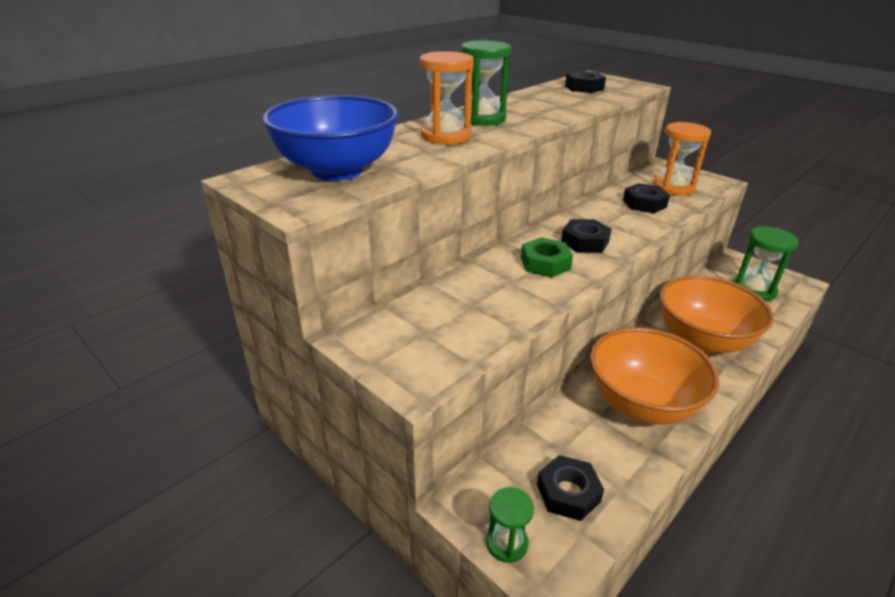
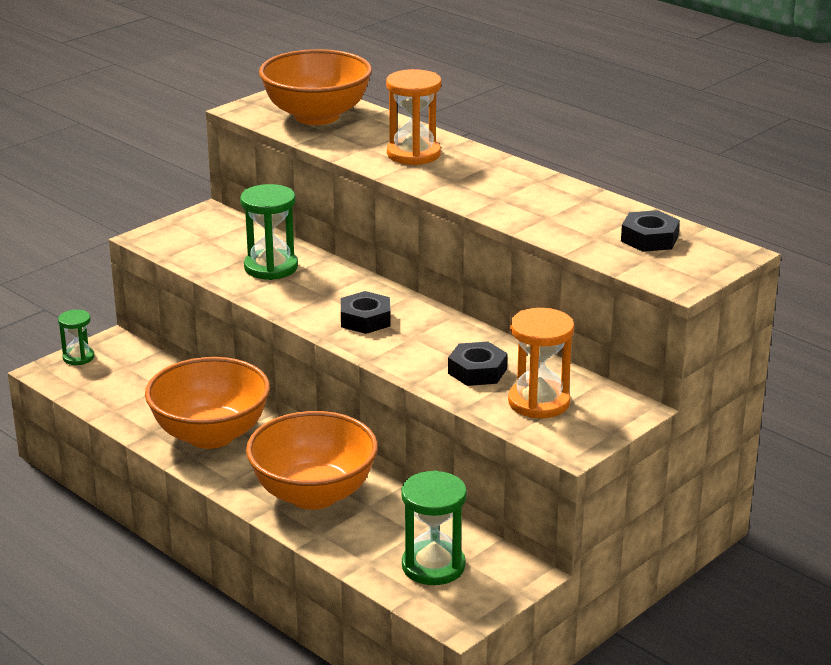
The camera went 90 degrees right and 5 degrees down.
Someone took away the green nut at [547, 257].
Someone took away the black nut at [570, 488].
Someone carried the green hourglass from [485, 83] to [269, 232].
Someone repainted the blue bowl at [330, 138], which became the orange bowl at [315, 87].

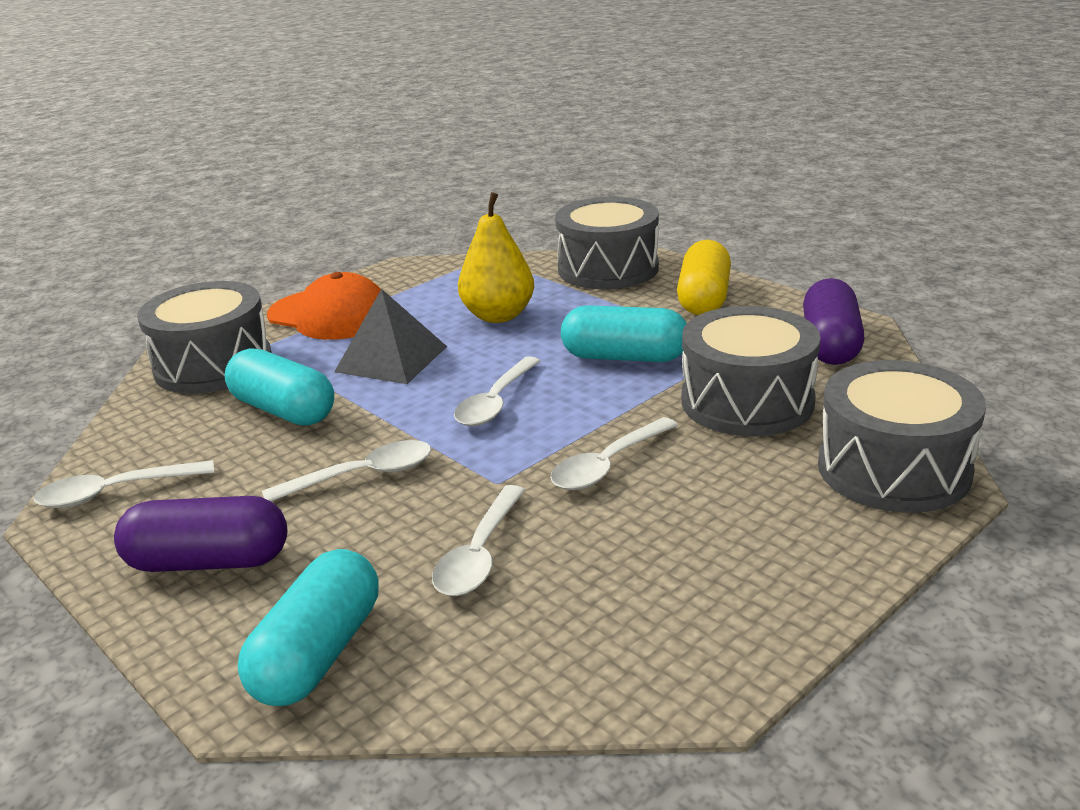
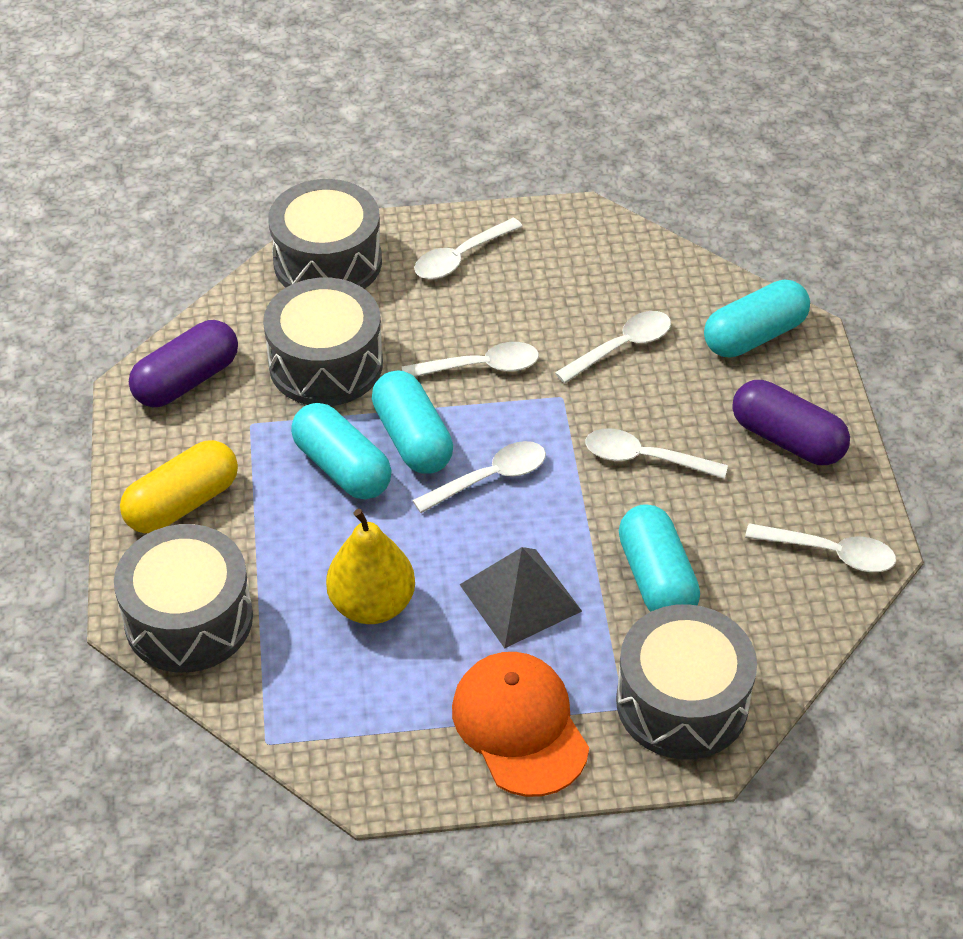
The camera went 145 degrees left and 20 degrees up.
Someone put down the turquoise capsule at [412, 422].
Someone put down the white spoon at [468, 248].

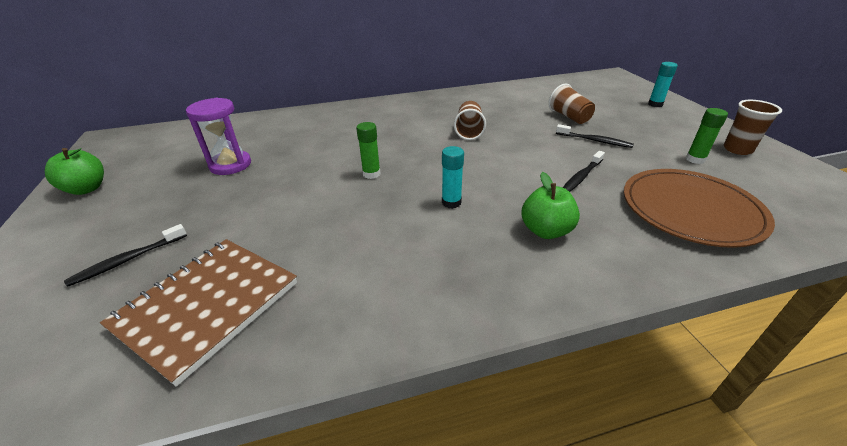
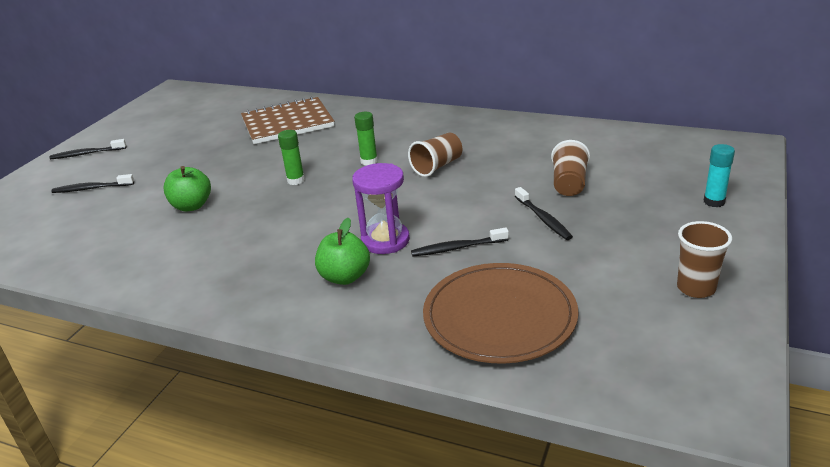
The camera went 40 degrees right and 5 degrees down.
Someone took away the turquoise glue stick at [453, 177].
Someone put down the black toothbrush at [87, 149].
Someone carried the green apple from [74, 171] to [187, 188].
Someone carried the brown notebook from [198, 313] to [287, 120].
Someone carried the purple hourglass from [218, 136] to [381, 208].
Someone carried the green glue stick from [707, 136] to [366, 139].

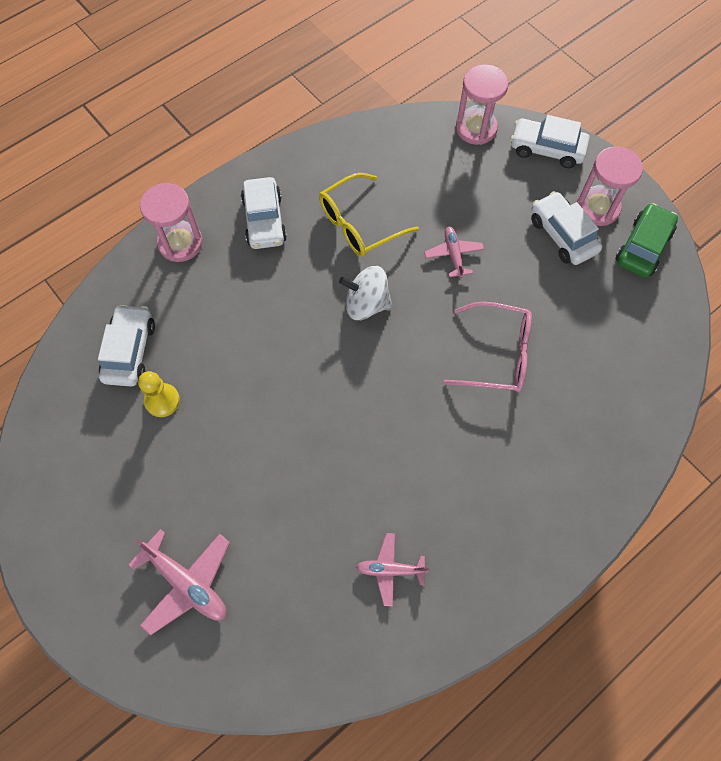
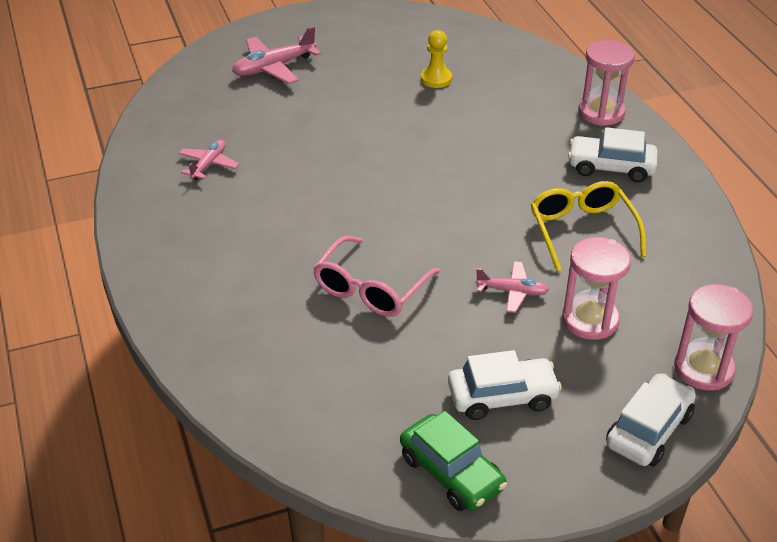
The camera went 110 degrees right and 25 degrees down.
Someone took away the white car at [126, 345].
Someone took away the white spinning top at [365, 293].
Someone carried the pink hourglass from [610, 186] to [596, 288].

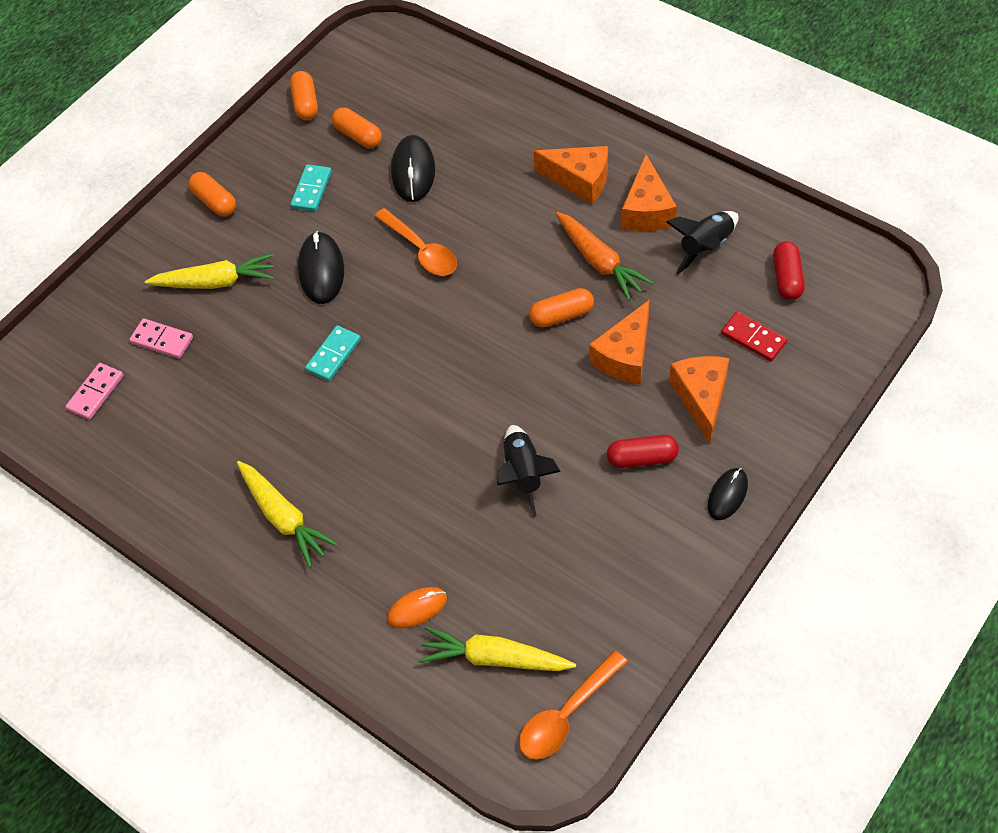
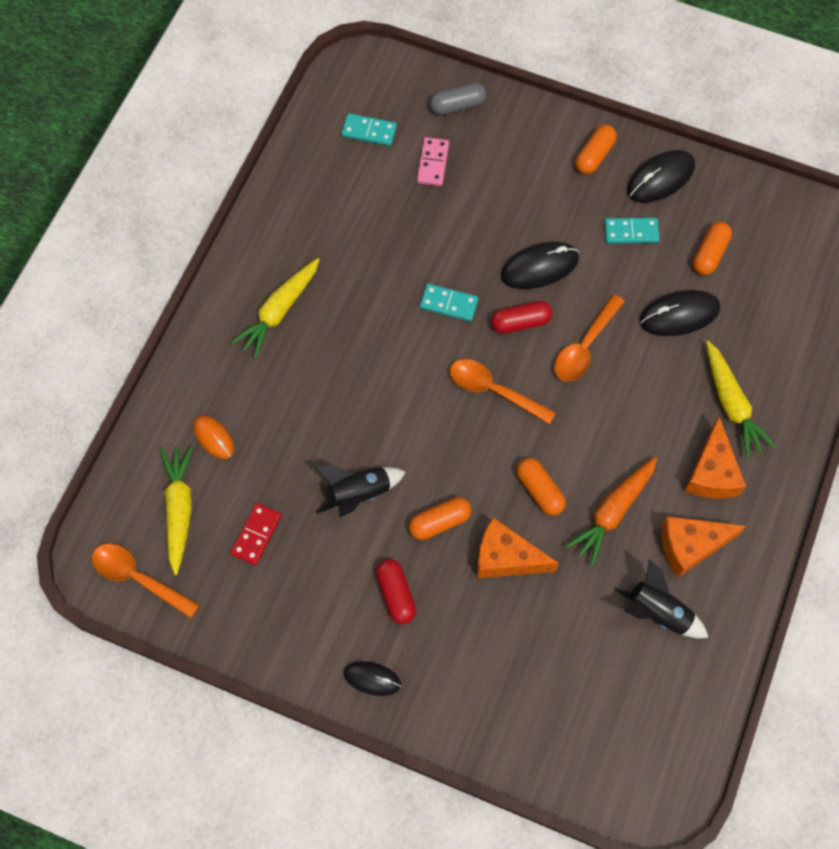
The camera went 70 degrees right and 10 degrees up.
Someone took away the orange cheese at [699, 400].
Someone put down the grey capsule at [458, 98].
Someone put down the orange spoon at [503, 391].
Someone put down the black mouse at [661, 176].
Someone carried the yellow carrot from [210, 271] to [741, 399].
Someone carried the orange capsule from [304, 95] to [440, 518].
Someone carried the red domino from [754, 336] to [256, 534].
Someone carried the red capsule from [789, 270] to [522, 317].
Someone repainted the pink domino at [95, 391], which became the turquoise domino at [369, 129].

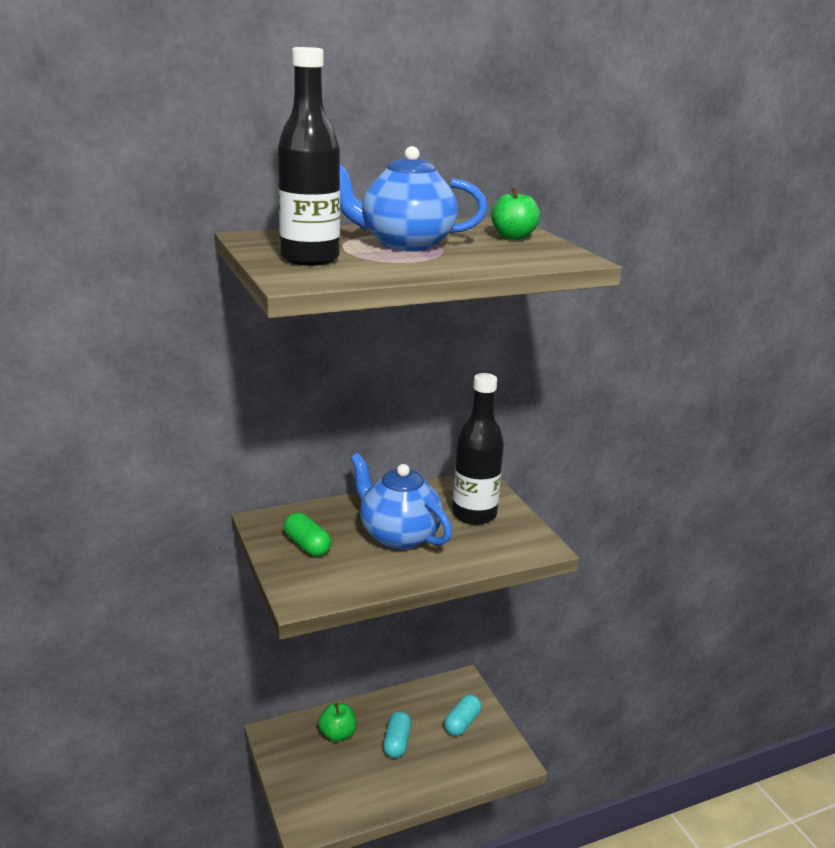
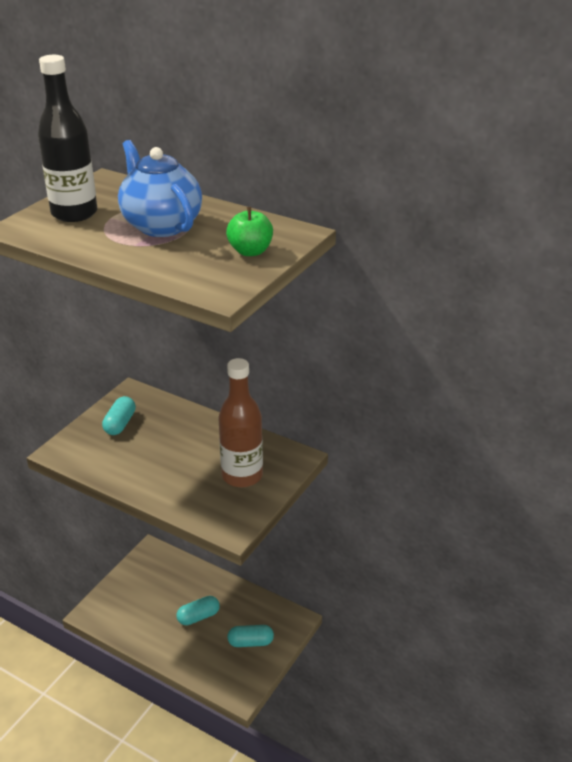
The camera went 55 degrees right and 10 degrees up.
Someone took away the green apple at [337, 722].
Someone took away the blue teapot at [401, 501].
Someone repainted the green capsule at [307, 535], which became the turquoise capsule at [119, 415].
Someone repainted the black bottle at [478, 449], which became the brown bottle at [240, 422].

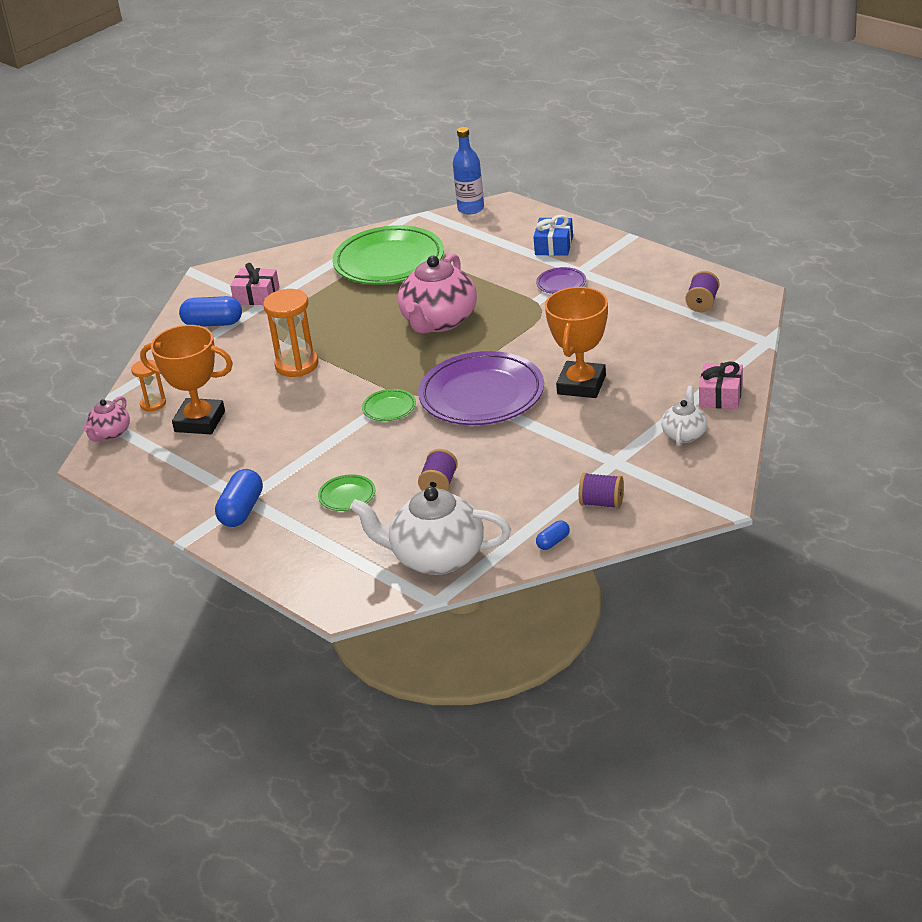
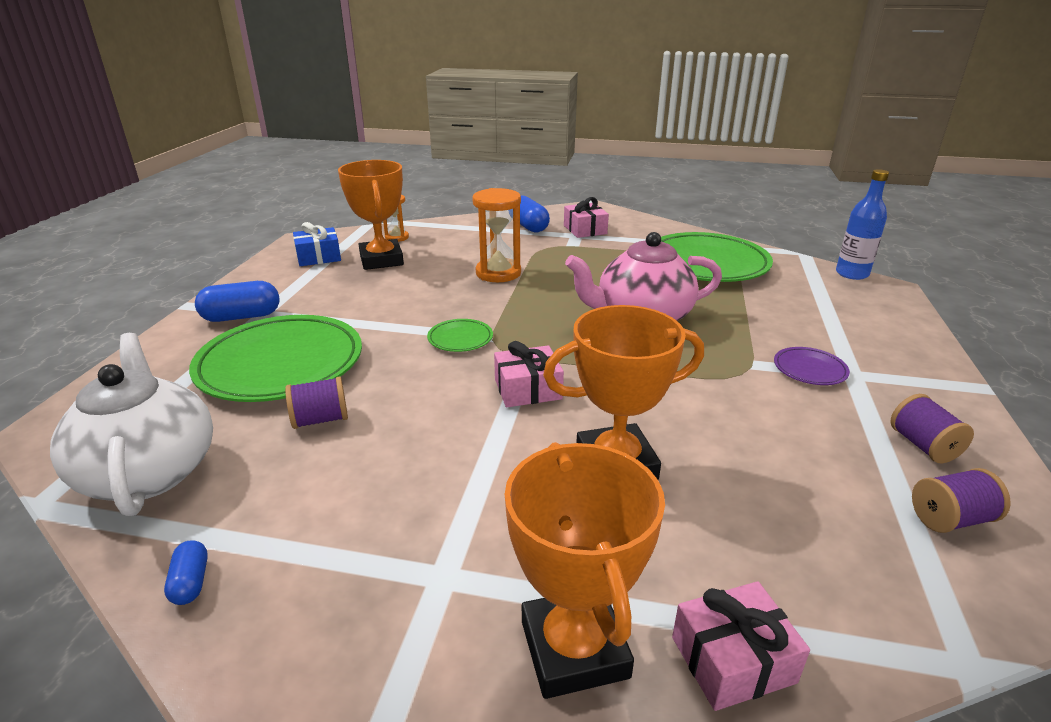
The camera went 55 degrees right and 5 degrees down.
Someone took away the pink teapot at [106, 419].
Someone carried the blue gift from [553, 235] to [317, 244].
Someone carried the purple spool from [601, 491] to [932, 428].
Someone swapped the purple plate at [481, 388] for the pink gift at [529, 374].
Someone swapped the white teapot at [684, 416] for the orange trophy at [585, 570].
Someone rotated the blue capsule at [553, 535] by 60 degrees clockwise.
Someone scaled the green plate at [347, 492] by 2.32.

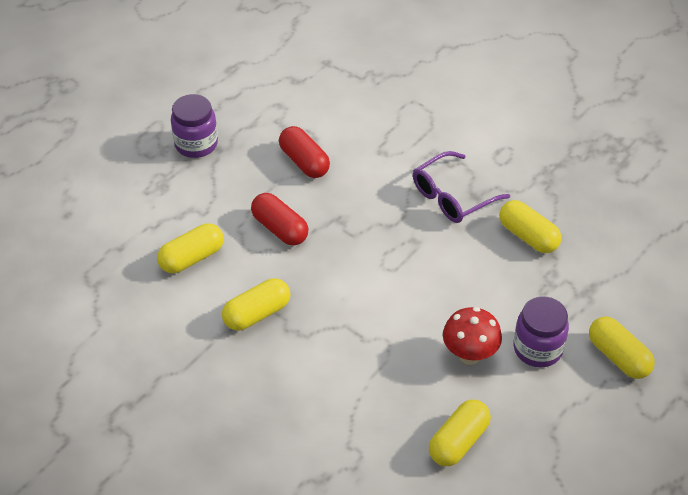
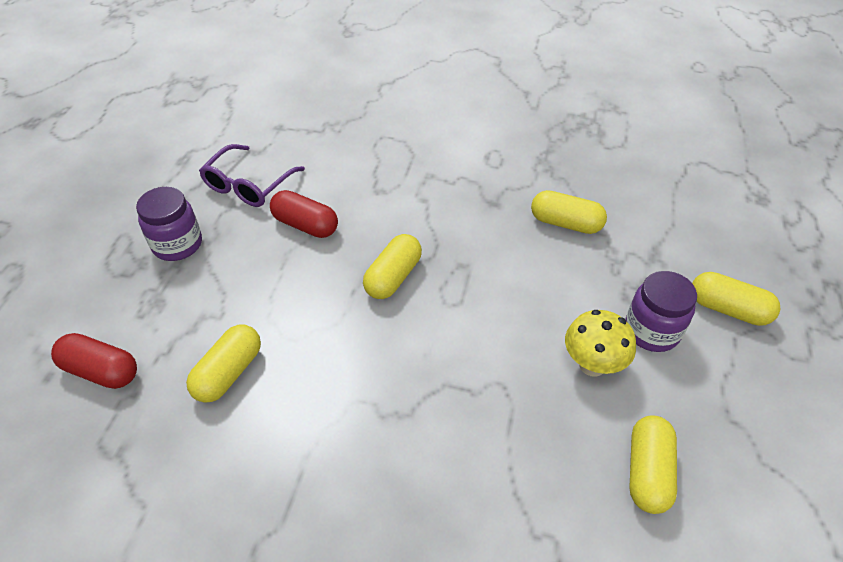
The camera went 25 degrees left and 0 degrees up.
Someone carried the yellow capsule from [256, 304] to [392, 266].
Someone carried the red capsule from [279, 219] to [94, 361].
Someone carried the purple glasses from [461, 187] to [252, 175].
Someone repainted the red mushroom at [472, 336], which became the yellow mushroom at [600, 343].

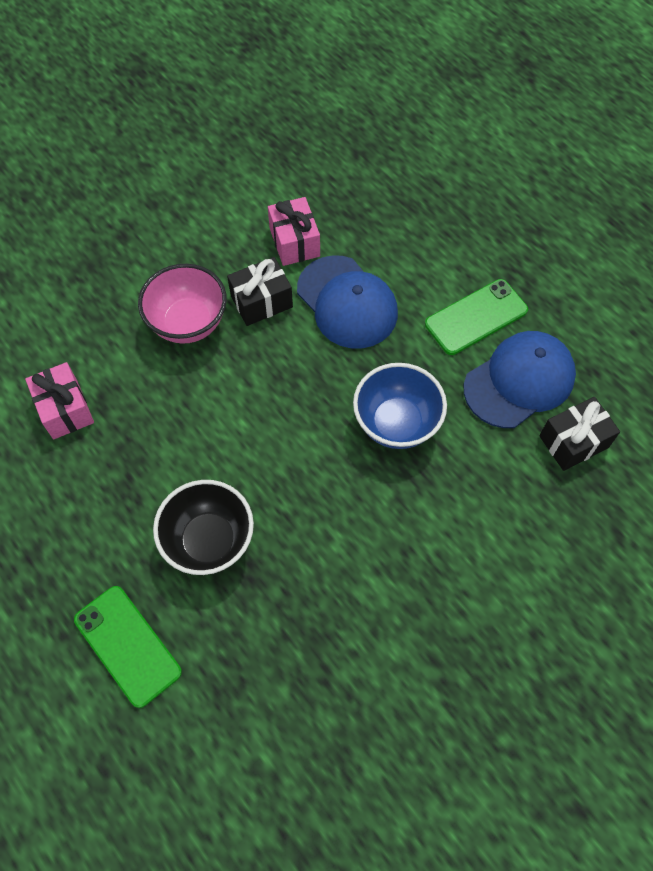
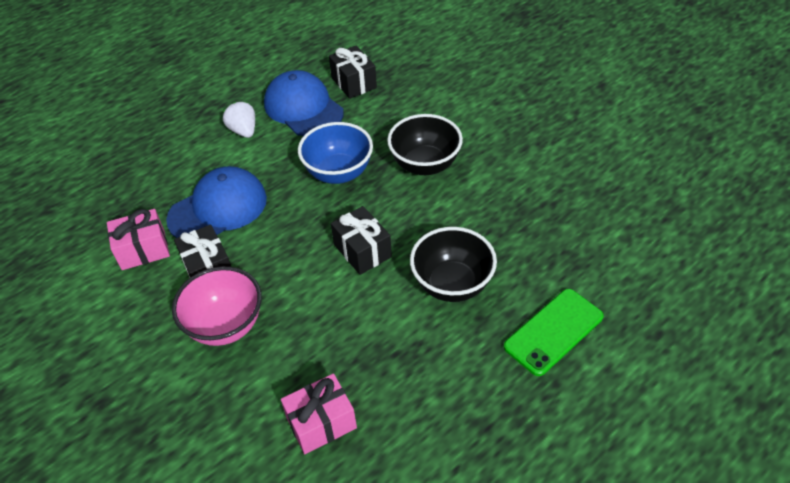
The camera went 90 degrees left and 15 degrees down.
Someone put down the black gift at [361, 240].
Someone put down the black bowl at [425, 144].
Someone swapped the green phone at [476, 317] for the white strawberry at [239, 120].

